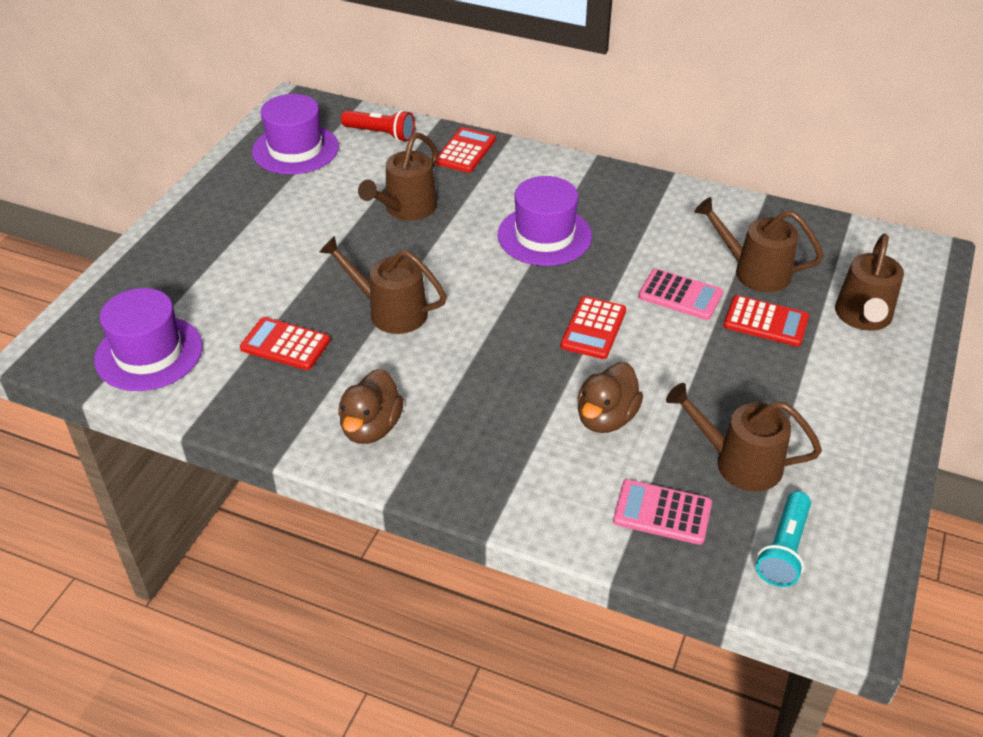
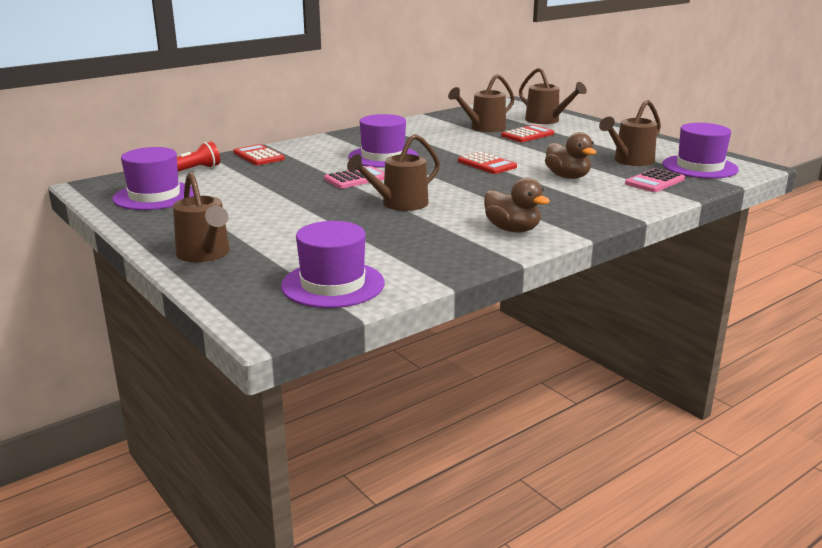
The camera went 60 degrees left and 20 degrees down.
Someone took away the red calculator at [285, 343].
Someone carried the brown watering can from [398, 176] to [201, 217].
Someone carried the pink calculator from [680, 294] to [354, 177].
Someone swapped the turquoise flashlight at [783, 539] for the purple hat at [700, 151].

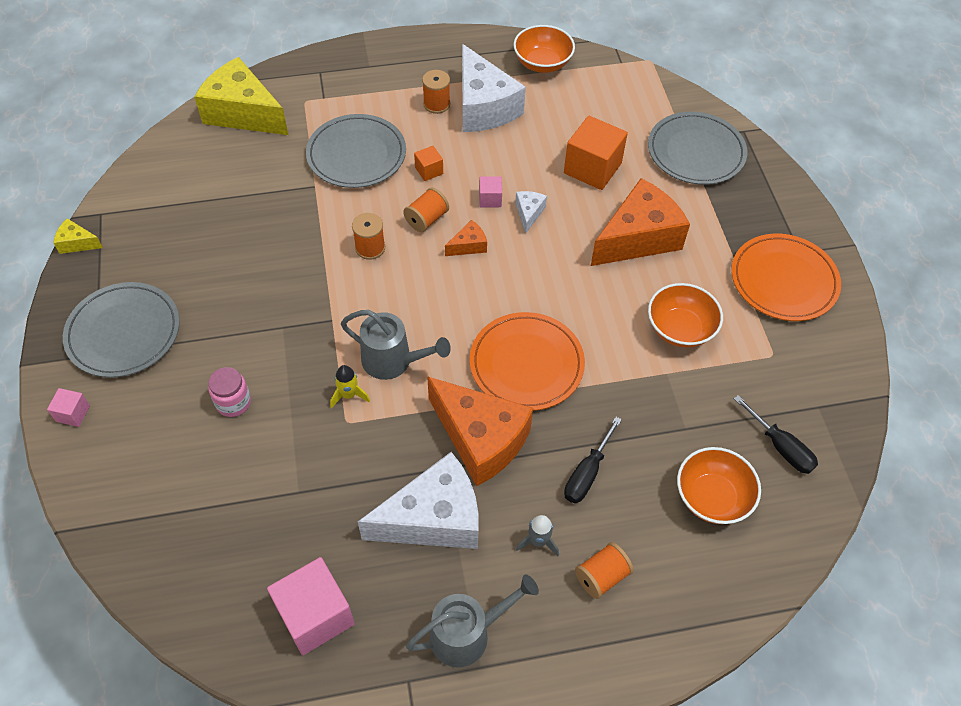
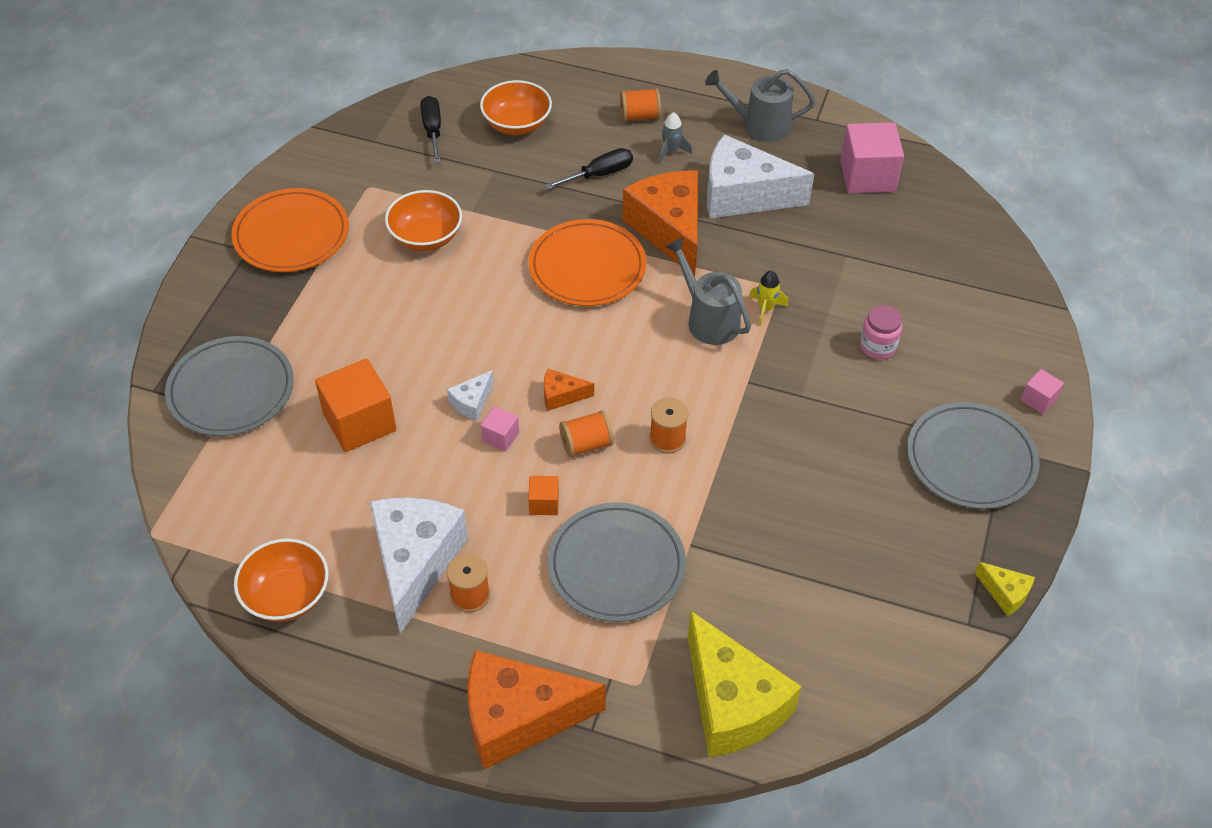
The camera went 150 degrees left and 5 degrees down.
Someone carried the orange cheese from [640, 222] to [536, 710].

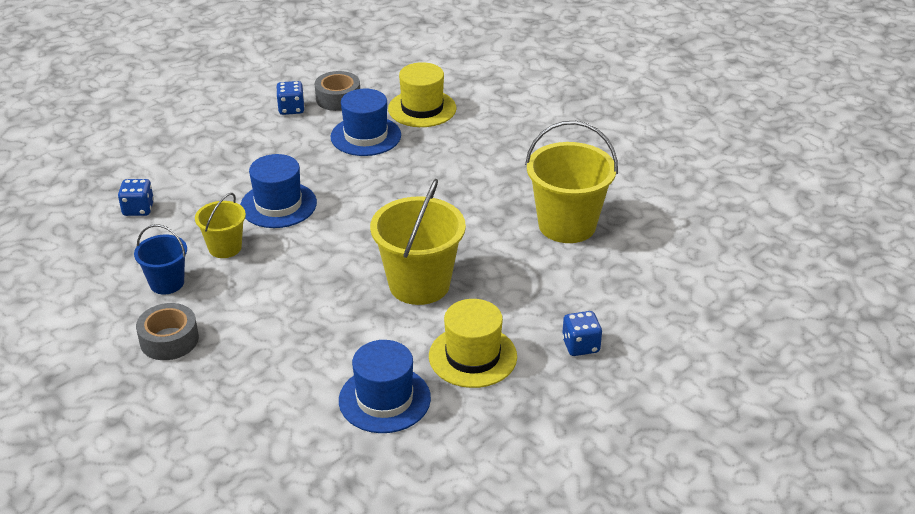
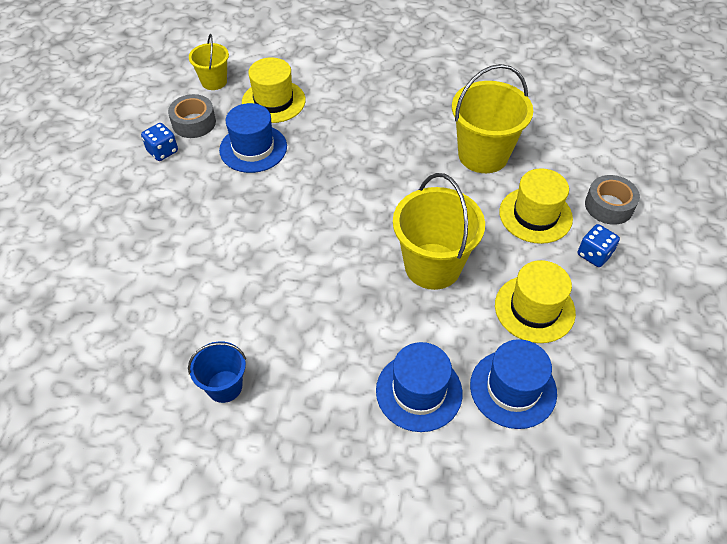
The camera went 35 degrees left and 15 degrees up.
Someone took away the blue dice at [136, 197].
Someone put down the yellow hat at [536, 206].
Someone carried the grey tape from [167, 331] to [612, 200].
Someone carried the yellow bucket from [220, 225] to [209, 62].
Someone carried the blue hat from [278, 191] to [419, 387].

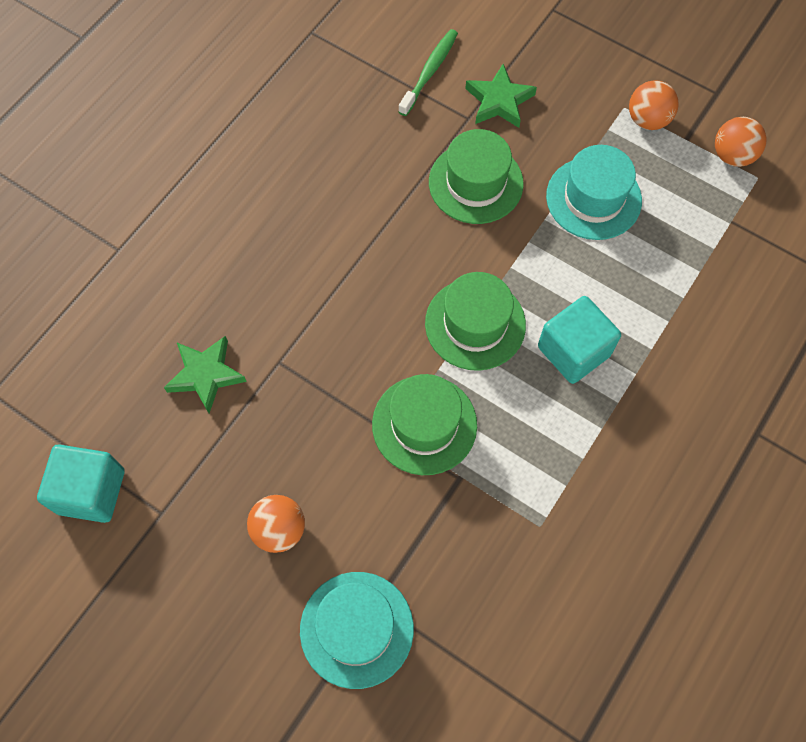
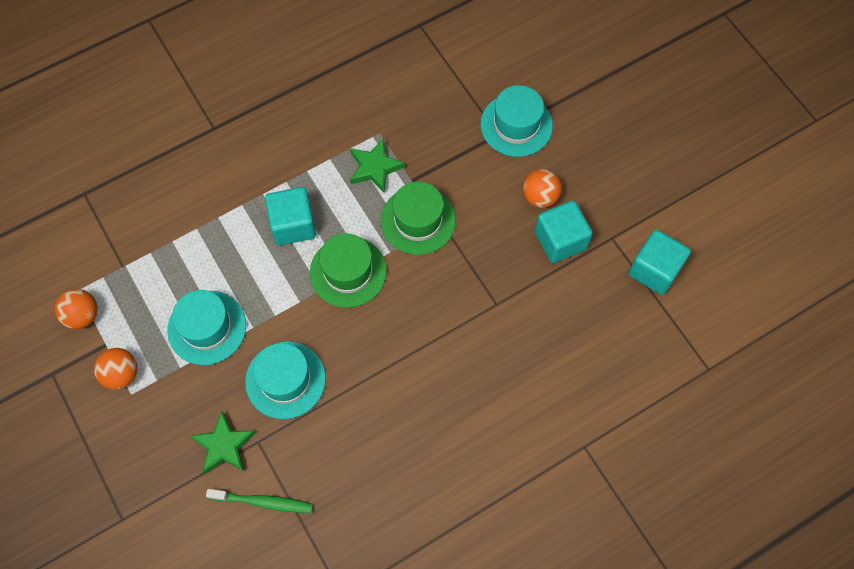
The camera went 155 degrees left and 0 degrees up.
Someone put down the turquoise cube at [564, 232].
Someone carried the green star from [205, 374] to [377, 165].
Someone repainted the green hat at [476, 176], which became the turquoise hat at [285, 380].
Someone rotated the green toothbrush at [428, 72] by 135 degrees counterclockwise.

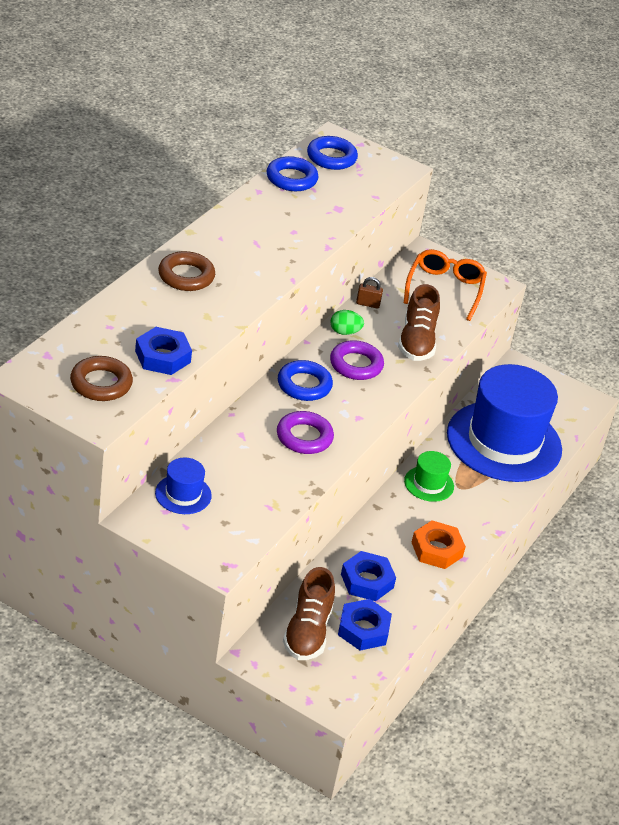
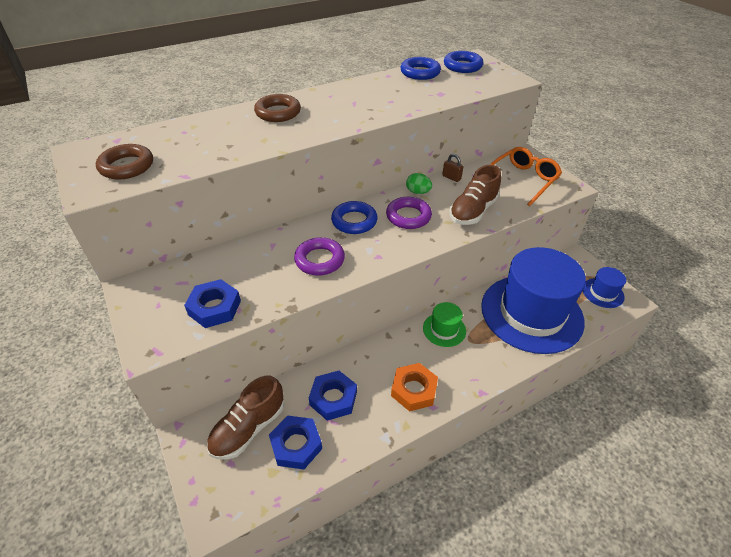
The camera went 35 degrees right and 5 degrees up.
Someone carried the blue nut from [163, 351] to [212, 303].
Someone carried the blue hat from [183, 486] to [604, 287].

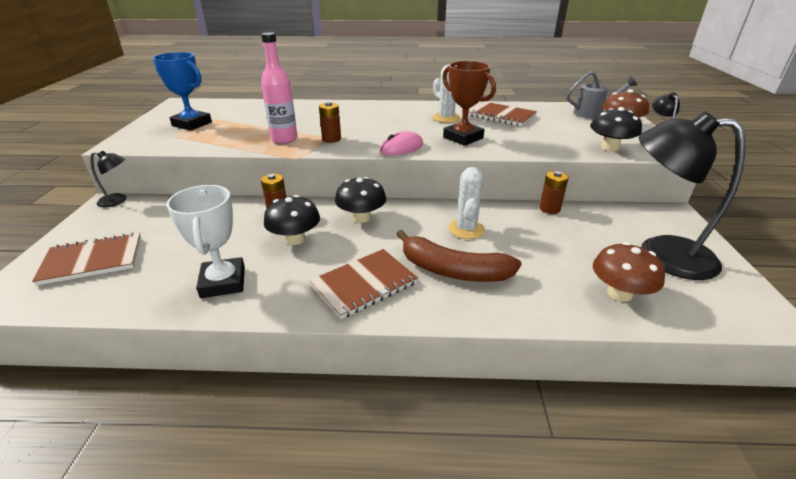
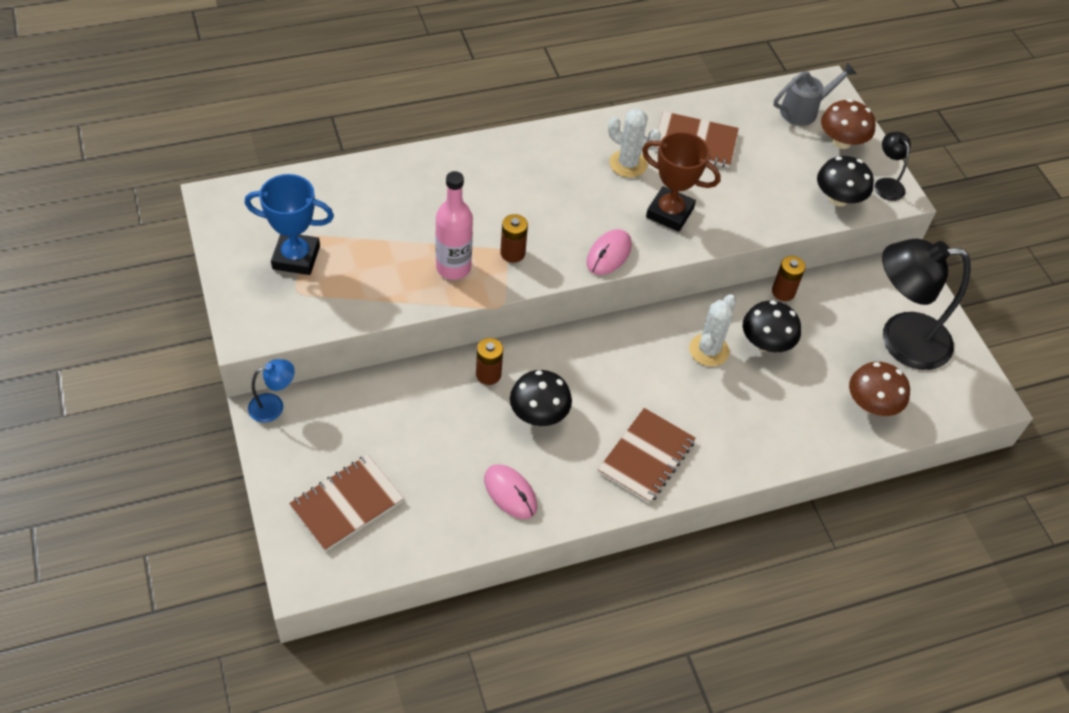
The camera went 25 degrees left and 20 degrees up.
Someone took away the brown banana at [459, 256].
Someone carried the black mushroom from [360, 200] to [772, 326].
Someone swapped the white trophy at [205, 241] for the pink mouse at [510, 491].
Someone repainted the black lamp at [108, 179], which became the blue lamp at [271, 391].
Someone rotated the white cactus at [466, 203] by 45 degrees clockwise.

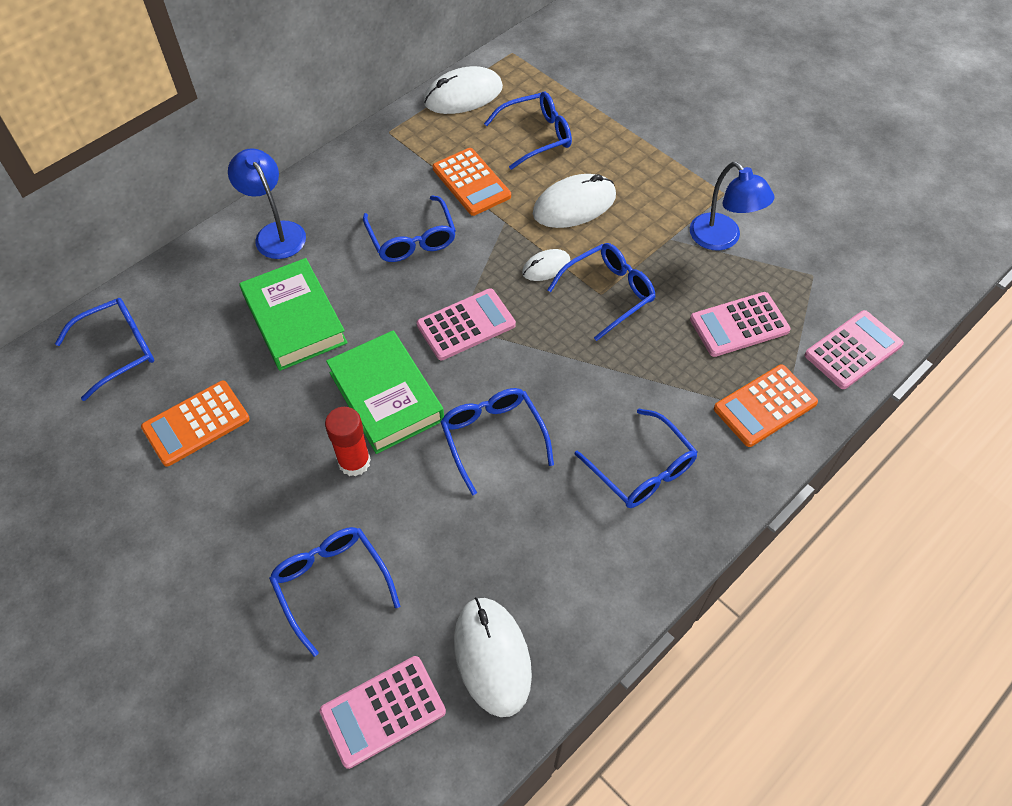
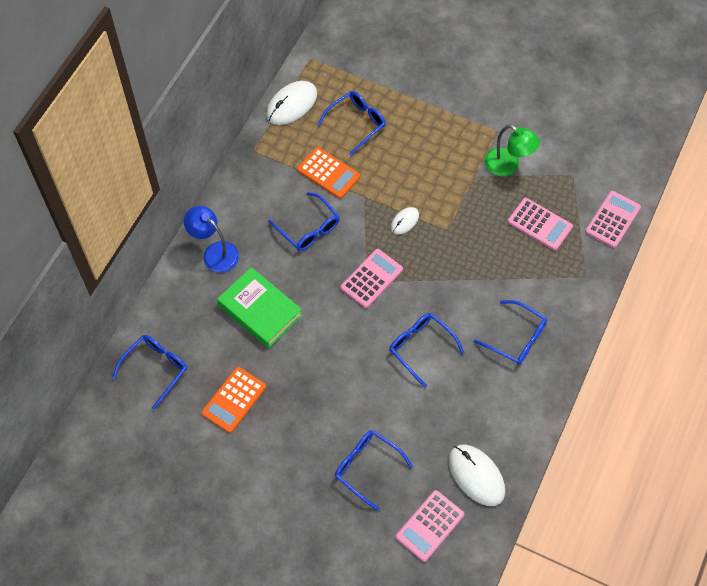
The camera went 20 degrees left and 5 degrees up.
Someone took away the red glue stick at [348, 442].
Someone took away the green book at [385, 392].
Someone took away the white mouse at [574, 201].
Someone took away the blue glasses at [601, 292].
Someone took away the orange calculator at [766, 406].
Someone repainted the blue lamp at [732, 206], which became the green lamp at [512, 150].
Someone rotated the pink calculator at [740, 324] by 105 degrees counterclockwise.

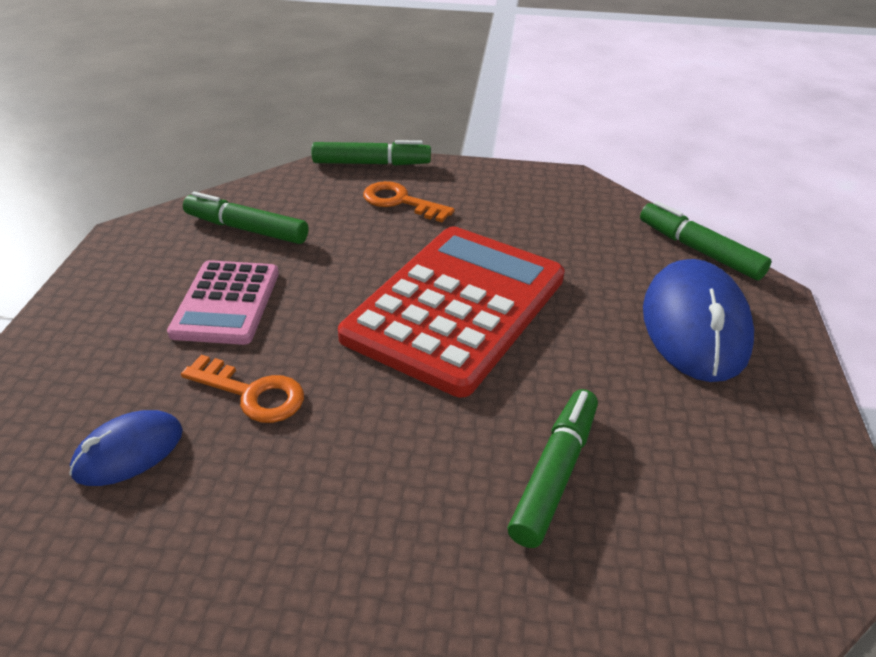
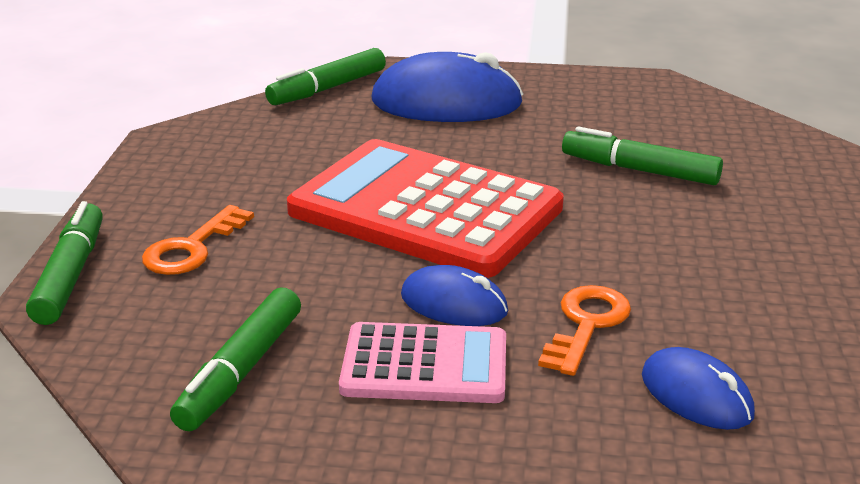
The camera went 90 degrees left and 10 degrees down.
Someone put down the blue mouse at [454, 295].

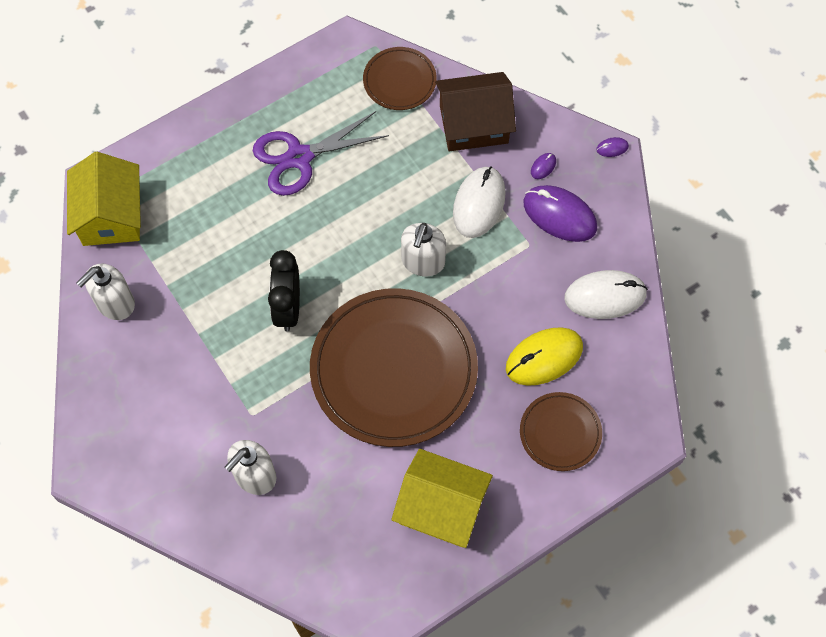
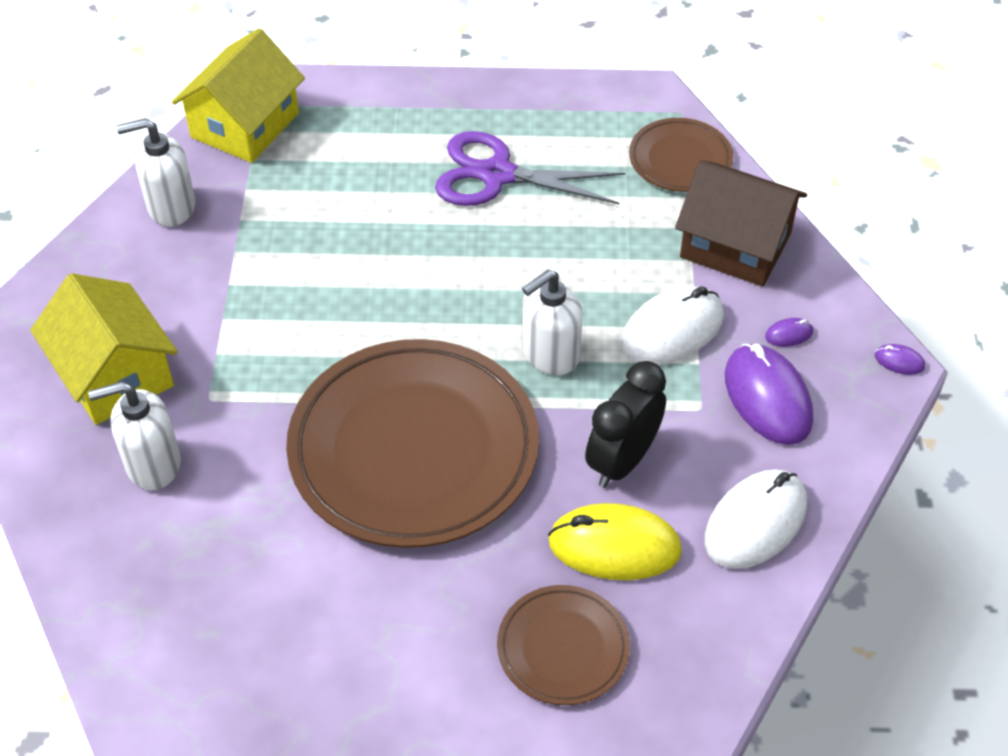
The camera went 35 degrees right and 15 degrees down.
Someone carried the black clock from [284, 290] to [625, 424].
Someone carried the yellow house from [442, 498] to [104, 349].
Someone rotated the white mouse at [606, 294] by 75 degrees counterclockwise.

